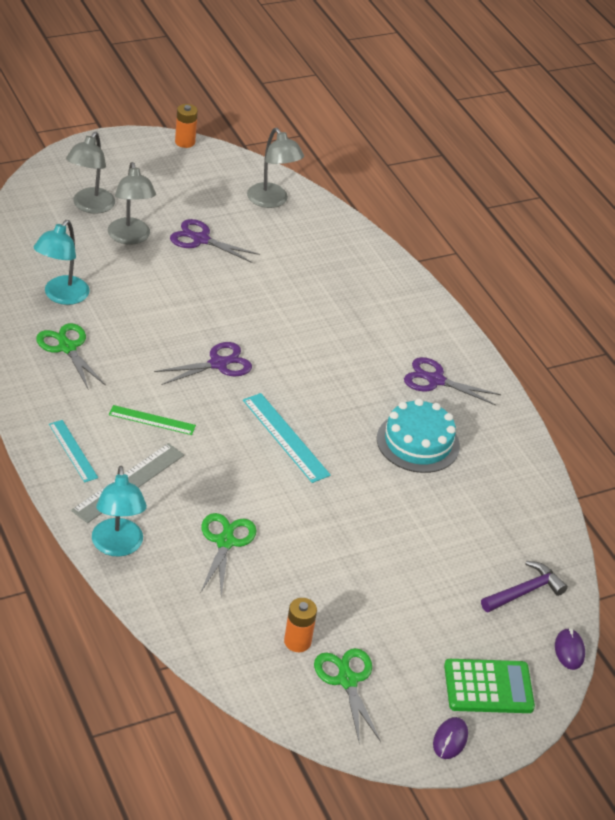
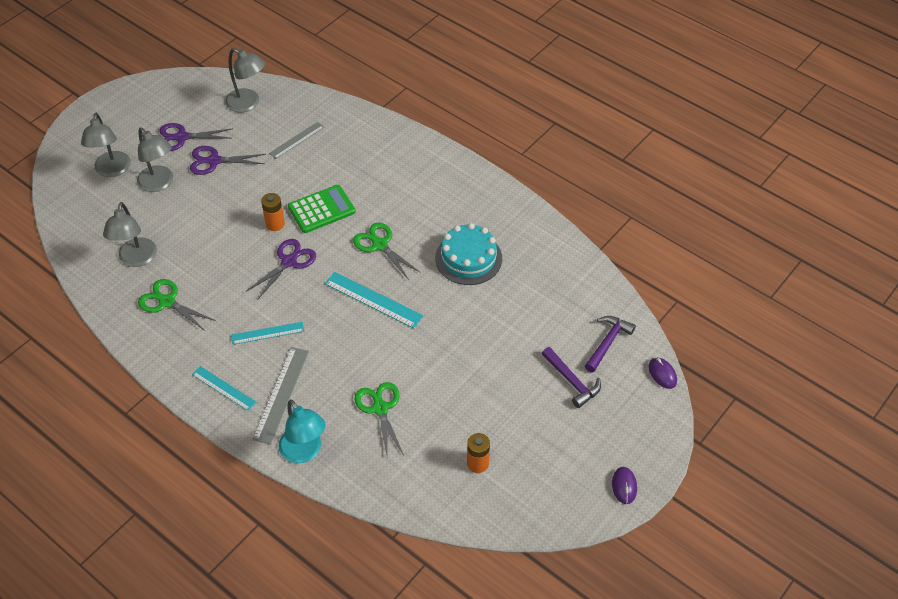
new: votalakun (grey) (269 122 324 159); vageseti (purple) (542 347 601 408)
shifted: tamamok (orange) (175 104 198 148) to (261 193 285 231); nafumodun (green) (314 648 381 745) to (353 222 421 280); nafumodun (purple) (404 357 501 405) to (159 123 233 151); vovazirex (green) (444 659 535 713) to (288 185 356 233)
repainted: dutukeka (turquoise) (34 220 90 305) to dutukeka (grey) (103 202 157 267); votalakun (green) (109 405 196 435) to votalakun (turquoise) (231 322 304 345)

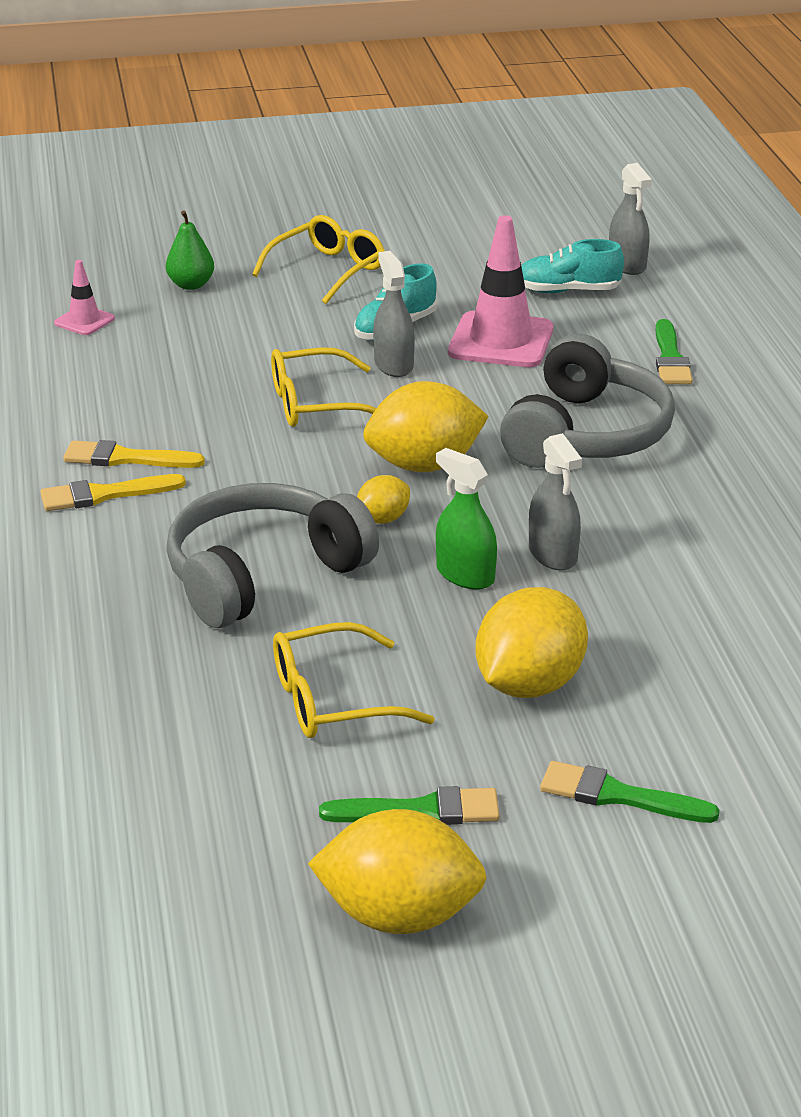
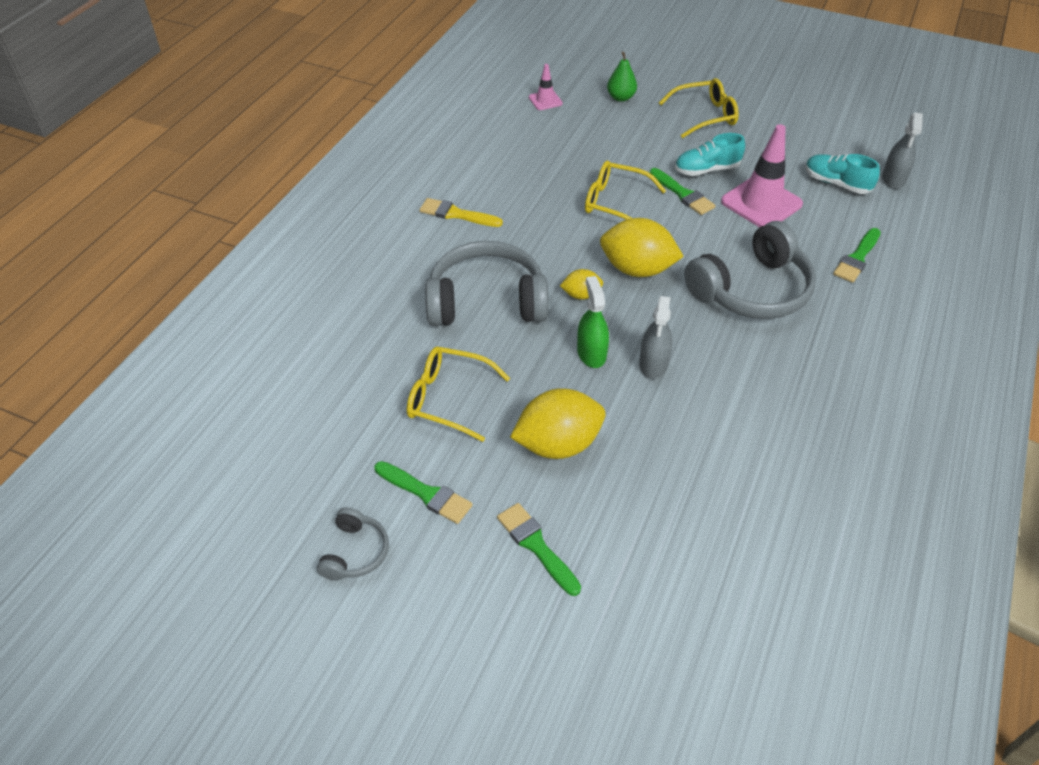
gone: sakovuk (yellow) (63 440 205 468)
swapped: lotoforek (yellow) (308 809 487 934) to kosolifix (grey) (317 507 389 580); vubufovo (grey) (373 251 415 377) to sakovuk (green) (650 168 715 215)

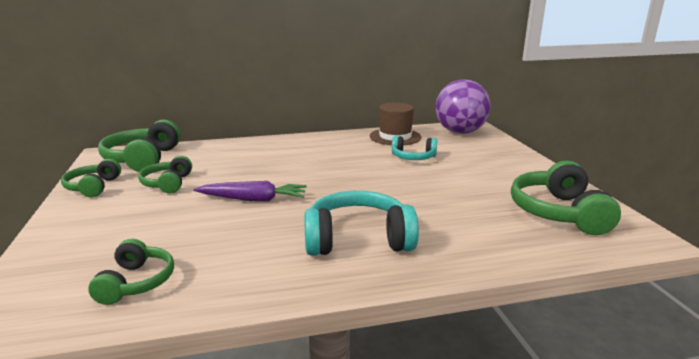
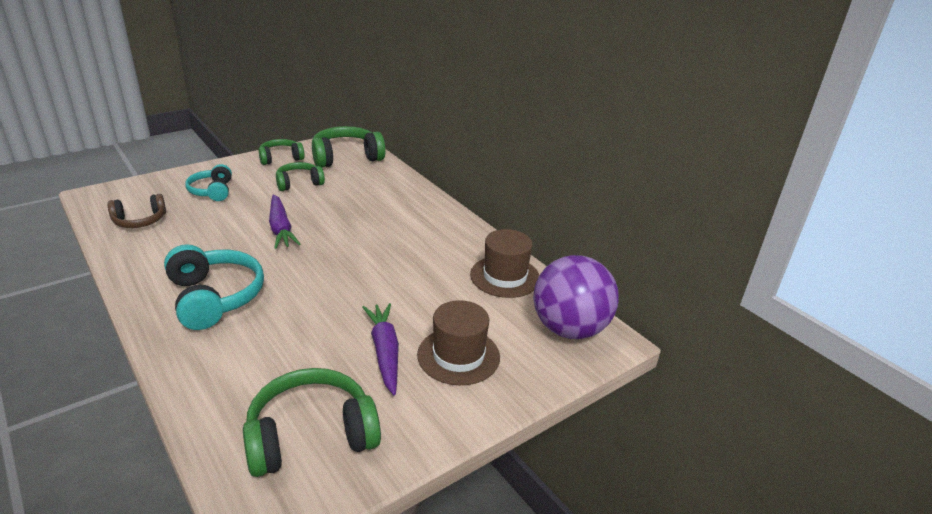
new: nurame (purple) (362 303 399 395); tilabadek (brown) (417 300 500 385)
shifted: kosolifix (turquoise) (392 136 437 160) to (185 164 232 201)
repainted: kosolifix (green) (88 239 174 305) to kosolifix (brown) (107 194 166 228)

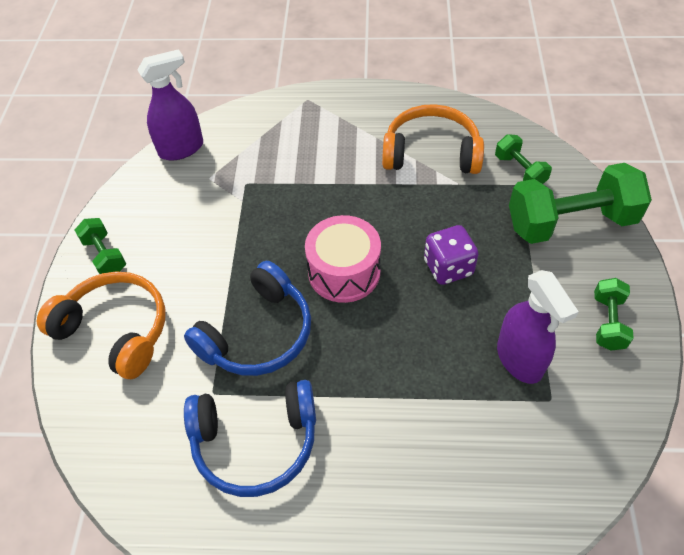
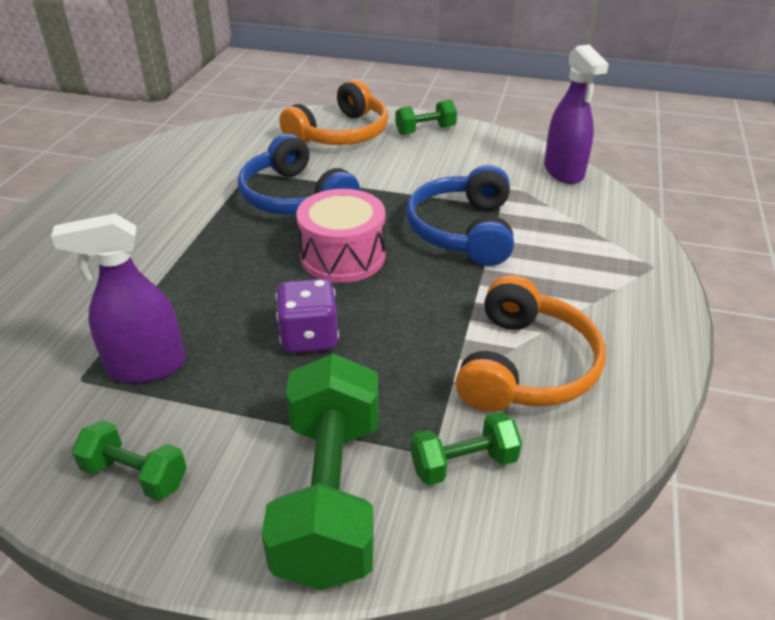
shifted: kosolifix (blue) (184 380 316 497) to (406 165 514 266)

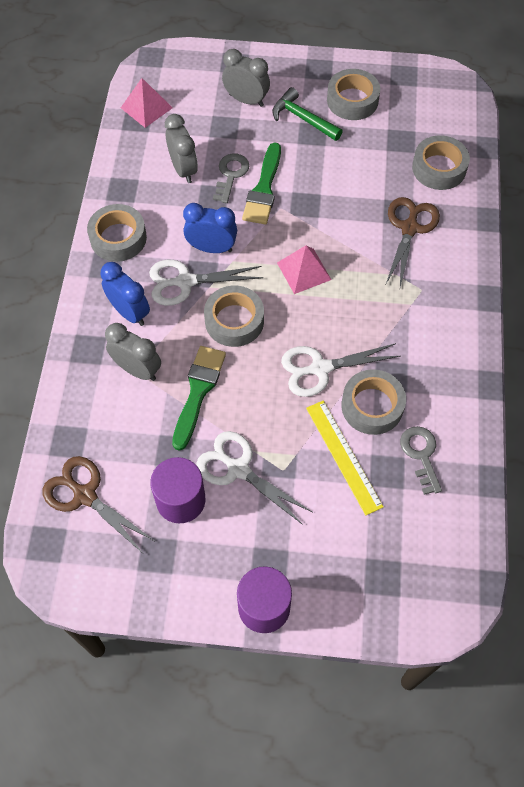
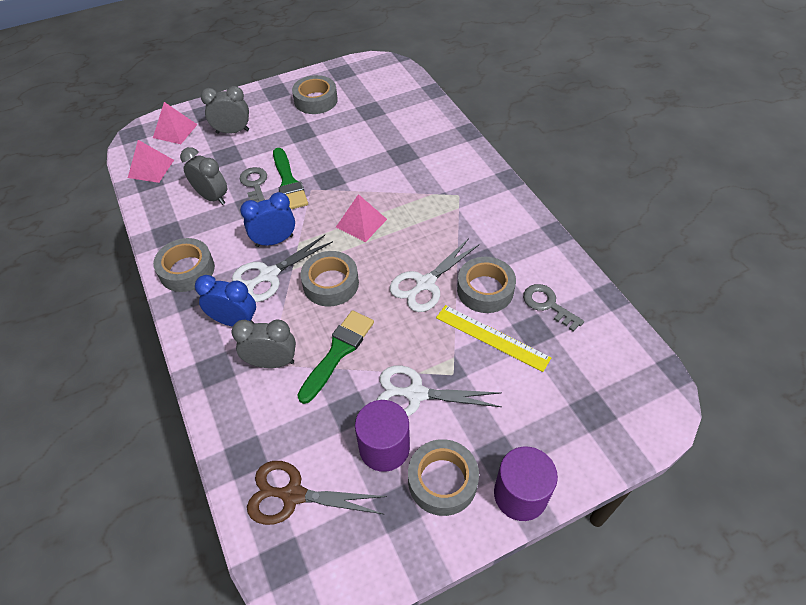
gone: vageseti (green) (272 87 343 141); nafumodun (brown) (386 197 440 287)
new: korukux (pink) (153 102 198 144)
shifted: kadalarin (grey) (412 135 470 190) to (408 439 479 516)
rotated: sakovuk (green) (172 346 226 451) = (297 310 374 404) 45 degrees clockwise

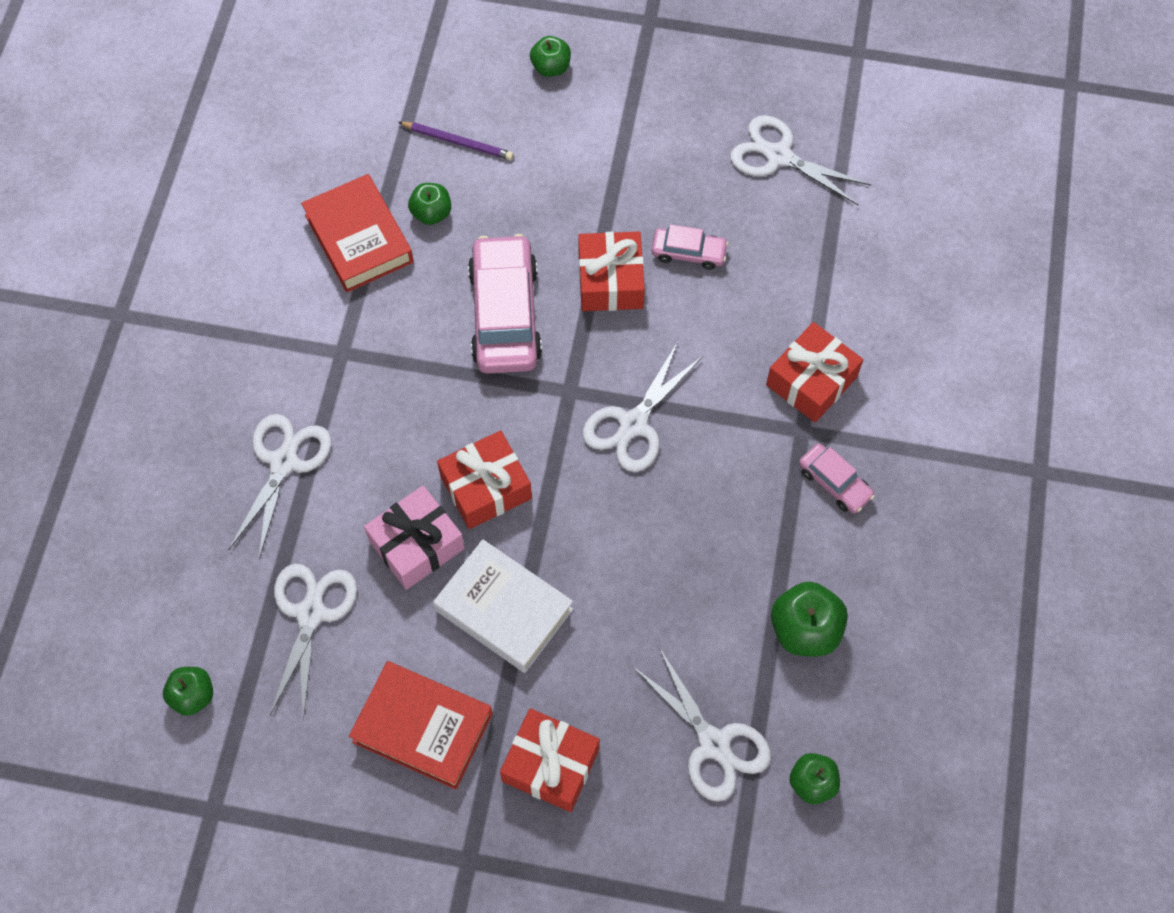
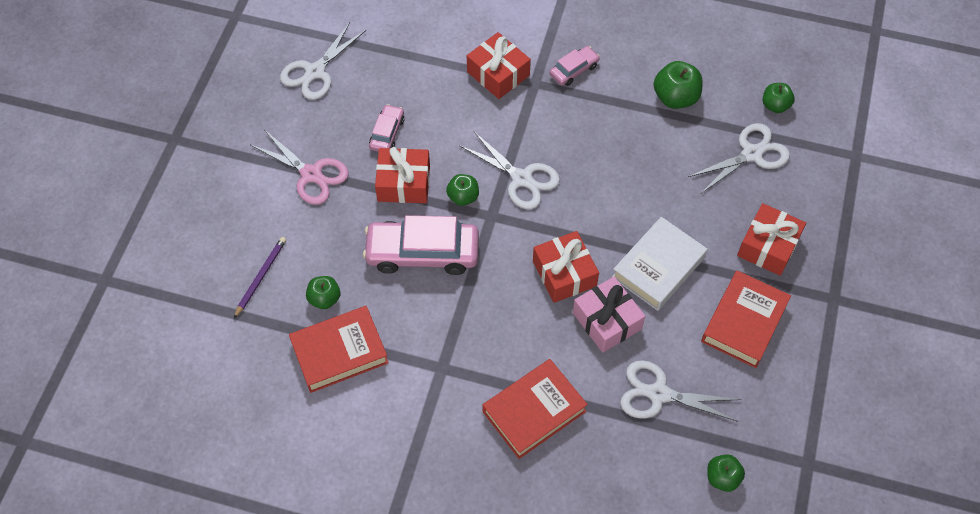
new: nafumodun (pink) (251 130 349 205)
shifted: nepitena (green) (530 36 571 77) to (446 174 479 206)
swapped: nafumodun (white) (228 414 331 559) to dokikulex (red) (483 359 588 459)

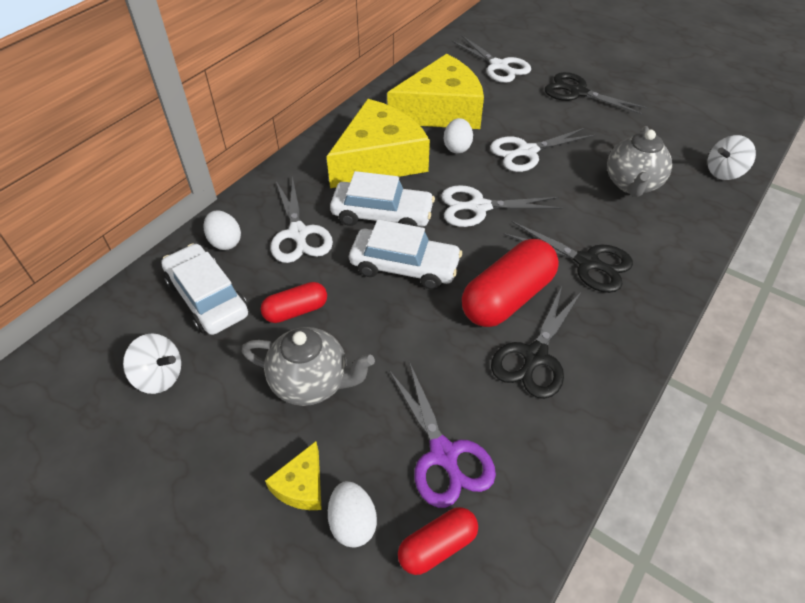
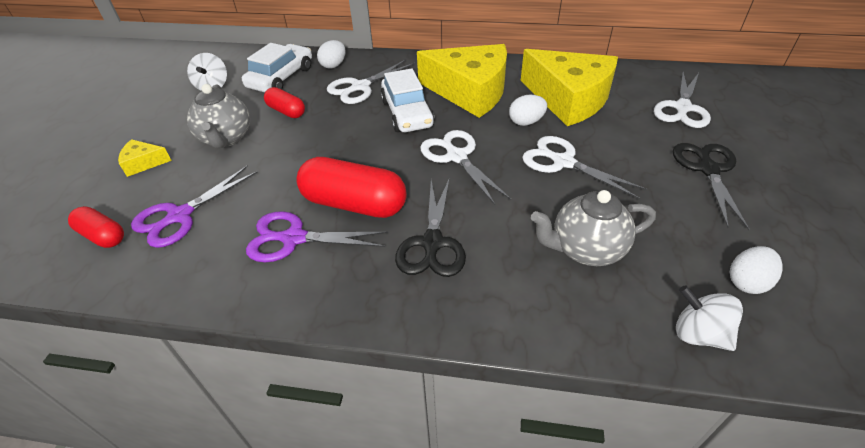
gone: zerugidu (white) (349 219 462 290)
shifted: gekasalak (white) (328 481 377 548) to (730 246 783 294)
repainted: nafumodun (black) (491 286 581 399) to nafumodun (purple) (246 211 388 262)

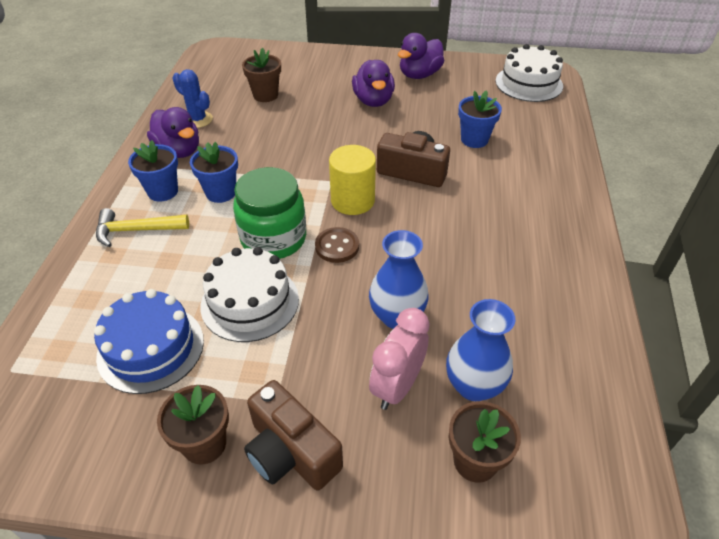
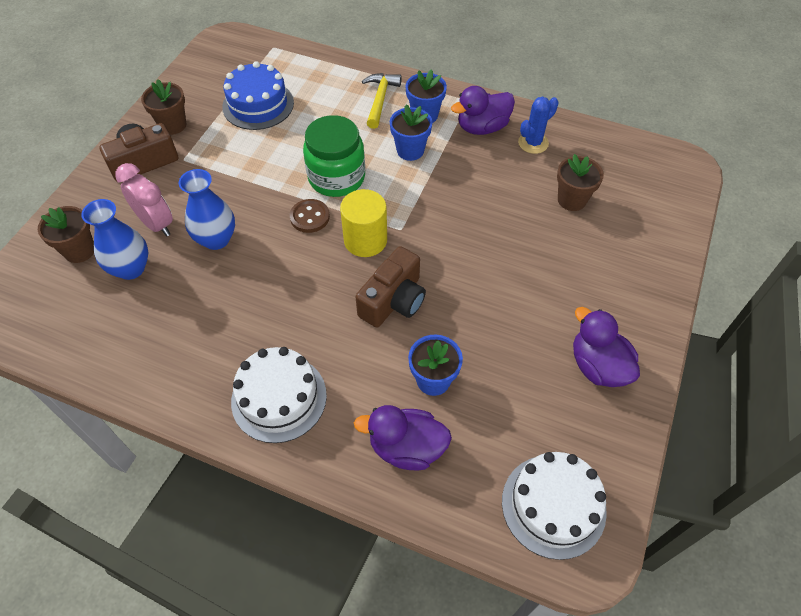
shifted: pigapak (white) (200 247 299 342) to (231 347 327 443); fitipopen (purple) (352 60 395 107) to (354 405 452 471)

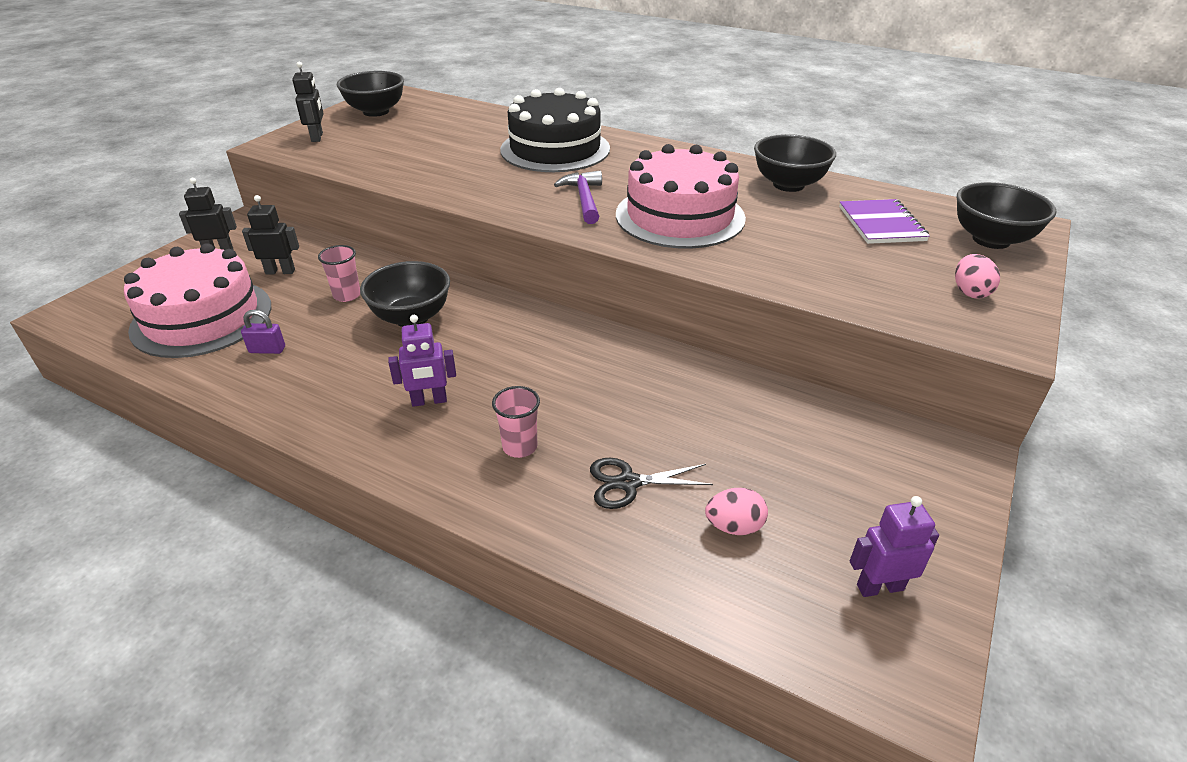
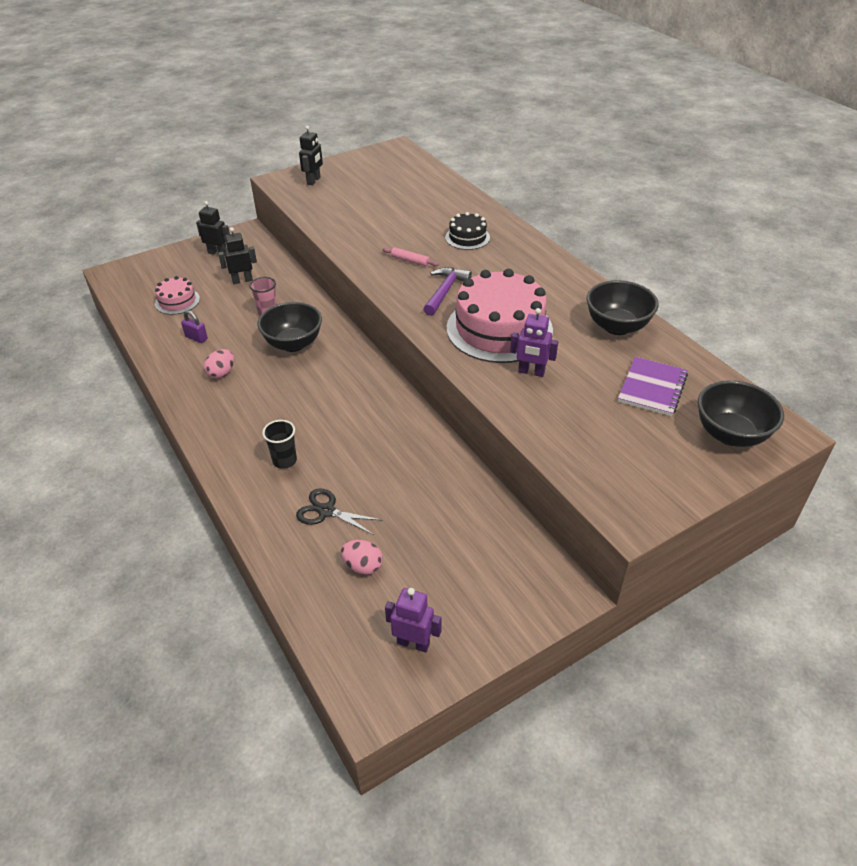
gone: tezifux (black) (337 71 404 117)
new: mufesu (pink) (382 247 439 267)
shifted: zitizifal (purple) (388 315 456 407) to (510 308 558 377); gekasalak (pink) (955 254 1000 298) to (204 349 234 378)
repainted: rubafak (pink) (492 386 540 458) to rubafak (black) (262 420 297 469)
rotated: zitizifal (black) (242 195 299 275) = (218 227 257 284) 45 degrees counterclockwise
scaled: pigapak (pink) (124 243 271 358) = (155 276 200 315) x0.49; pigapak (black) (500 88 610 172) = (445 212 490 250) x0.49

